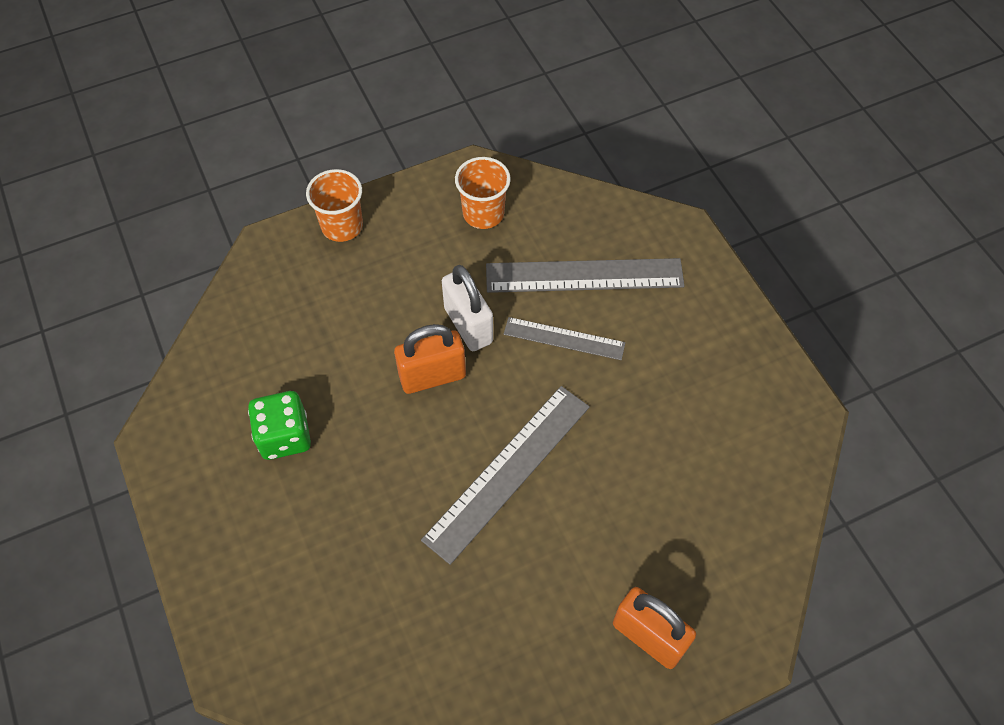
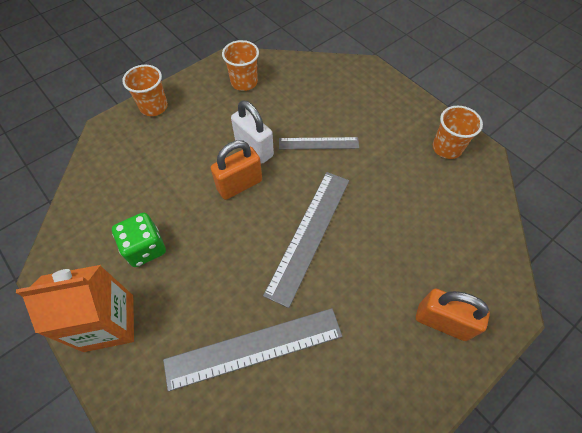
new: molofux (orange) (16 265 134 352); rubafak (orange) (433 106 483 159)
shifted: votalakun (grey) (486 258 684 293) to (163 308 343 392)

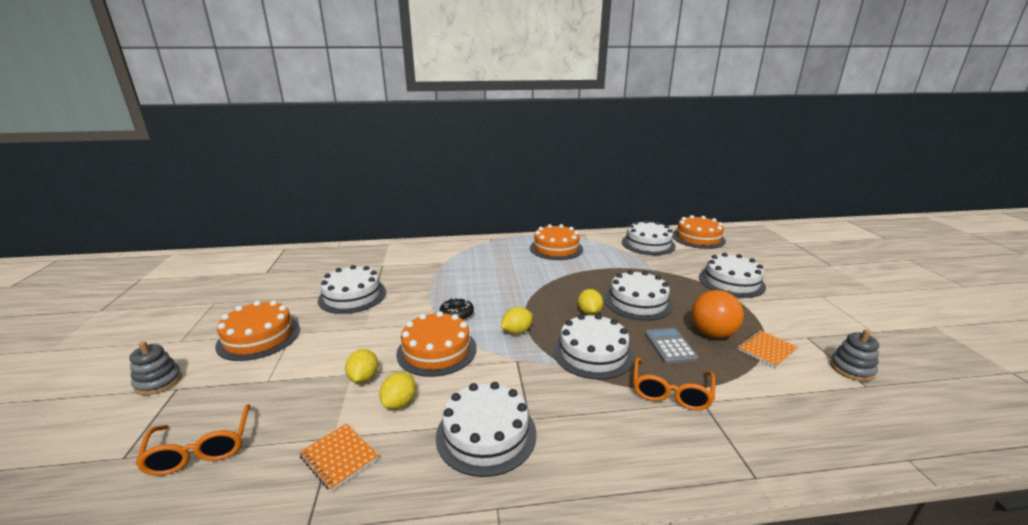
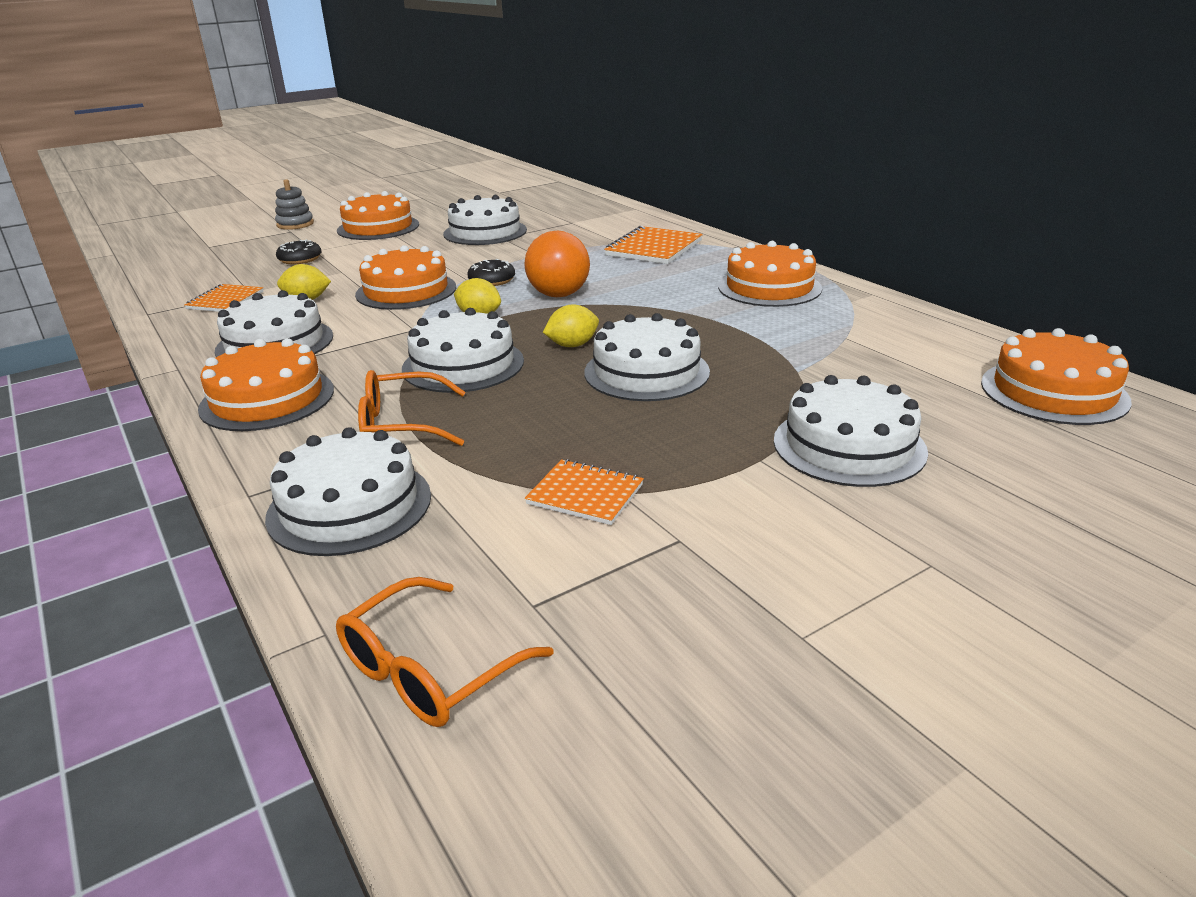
gone: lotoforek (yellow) (345 349 378 383); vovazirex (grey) (645 328 698 364); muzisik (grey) (830 329 879 381)
new: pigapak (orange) (198 338 334 431); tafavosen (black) (276 239 321 264); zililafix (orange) (604 226 703 264)
shifted: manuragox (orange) (136 404 251 476) to (336 577 554 727); pigapak (white) (622 220 676 255) to (265 427 431 556); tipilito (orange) (691 290 744 338) to (524 231 590 297)

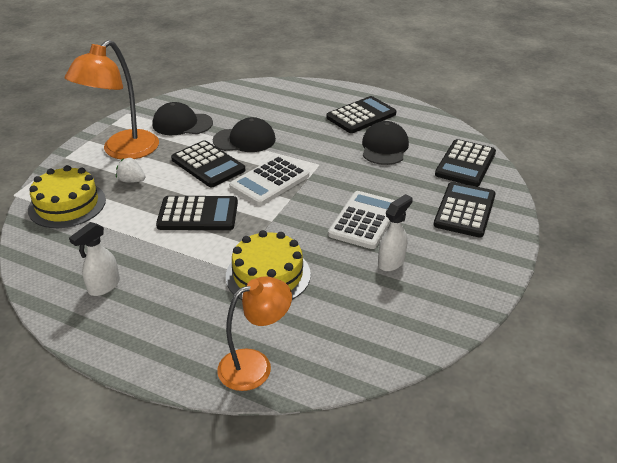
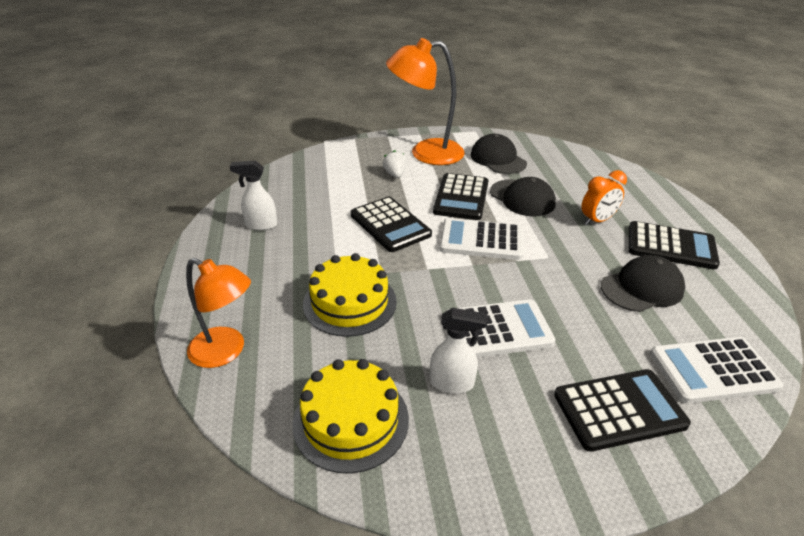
new: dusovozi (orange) (581 170 627 225)
shifted: pigapak (yellow) (28 165 106 228) to (292 359 409 474)
repainted: vovazirex (black) (435 139 496 187) to vovazirex (white) (650 337 783 404)

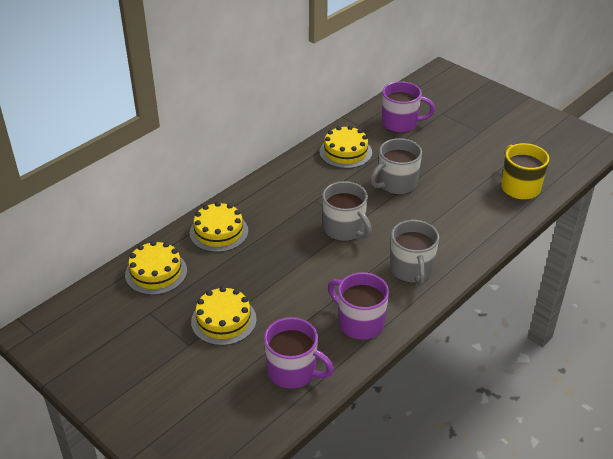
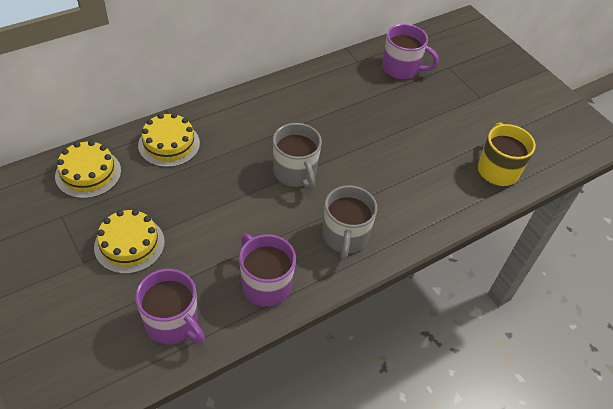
gone: pigapak (yellow) (320 125 372 169); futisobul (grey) (370 138 422 195)

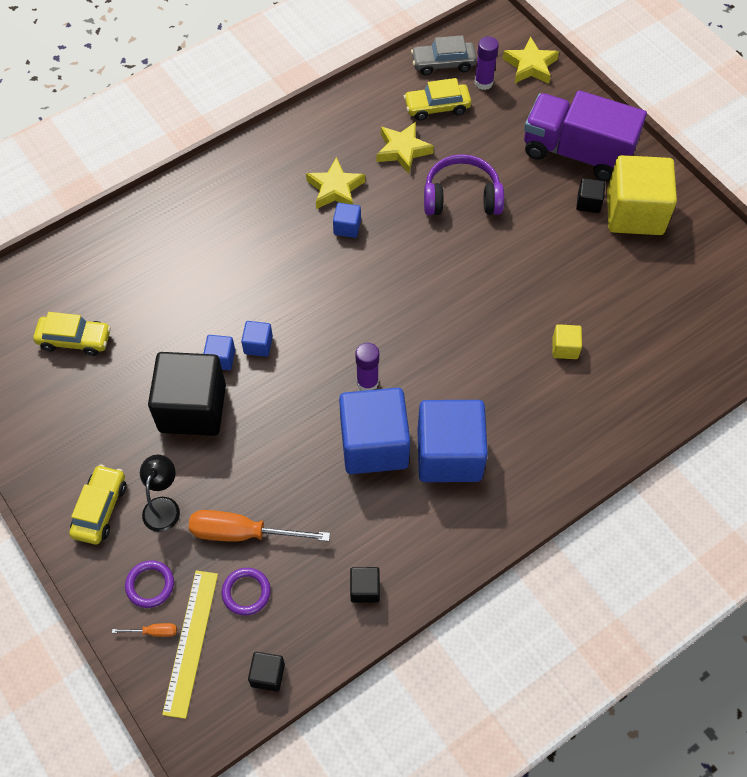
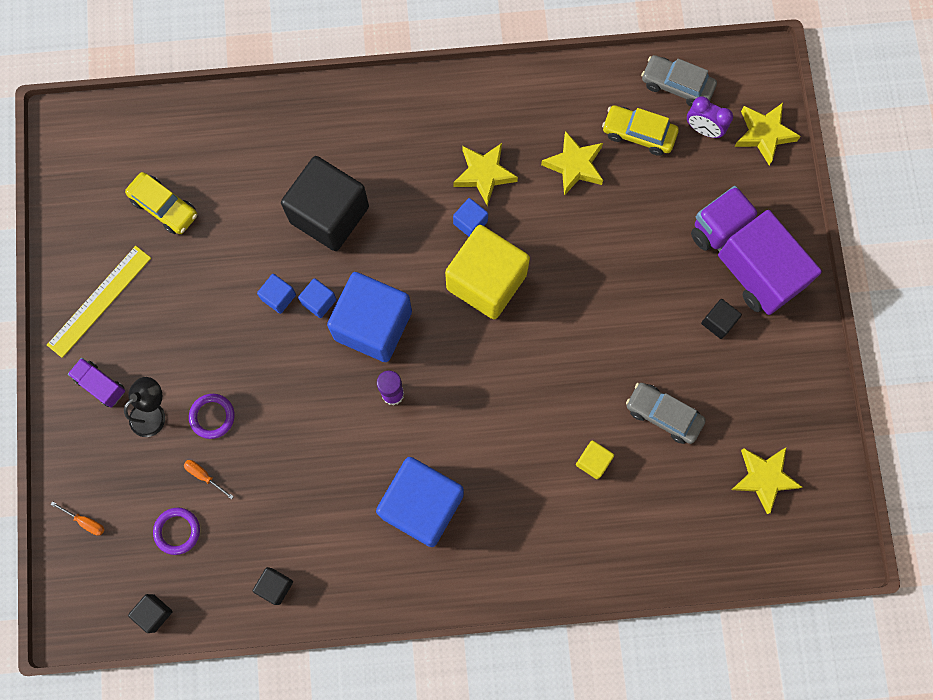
gone: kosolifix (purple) (424 154 504 215)
new: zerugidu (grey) (626 383 706 444); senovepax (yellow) (732 448 802 514)
shifted: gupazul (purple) (125 560 174 608) to (189 394 235 439); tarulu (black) (148 352 226 436) to (281 156 369 251); votalakun (yellow) (162 570 218 719) to (47 246 151 358); tarulu (blue) (339 388 410 474) to (327 272 412 362); tarulu (yellow) (607 155 677 235) to (445 225 530 319)
swapped: zerugidu (yellow) (69 464 126 544) to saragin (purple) (68 358 125 408); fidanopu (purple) (474 36 499 90) to dusovozi (purple) (687 97 733 138)
scaled: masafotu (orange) (189 510 330 542) = (184 460 234 499) x0.44

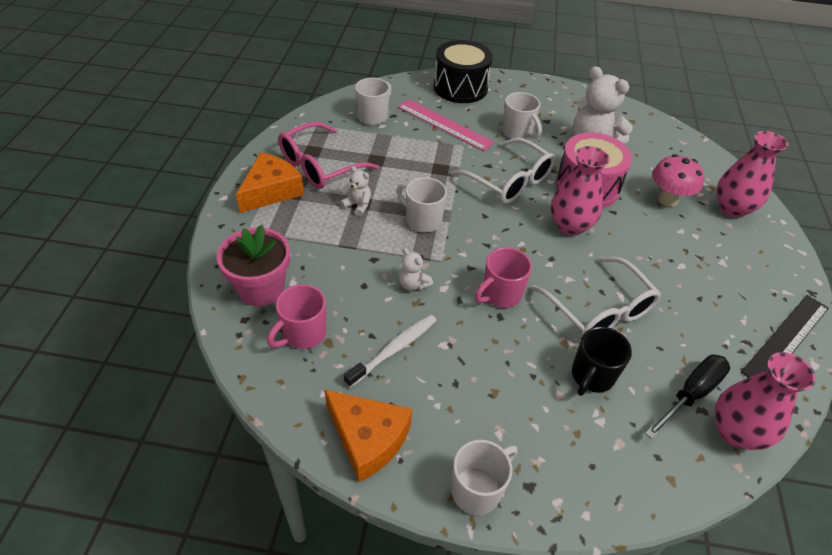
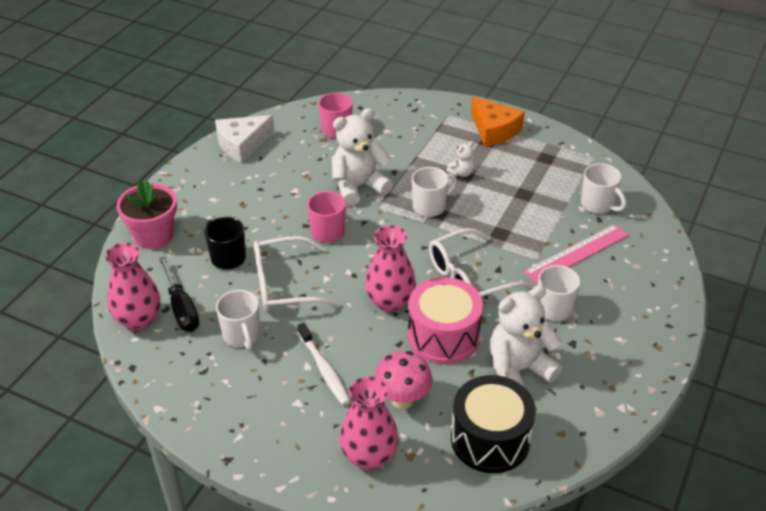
gone: manuragox (pink) (278 122 379 189); votalakun (black) (741 295 829 378)
shifted: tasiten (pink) (217 225 290 306) to (117 180 177 249); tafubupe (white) (344 314 437 388) to (297 322 350 405); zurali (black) (434 40 493 103) to (451 375 536 473); futisobul (white) (451 440 518 515) to (216 290 260 350)
repainted: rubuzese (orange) (325 390 412 482) to rubuzese (white) (215 115 275 163)
scaled: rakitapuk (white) (399 248 433 291) = (332 108 393 206) x2.14

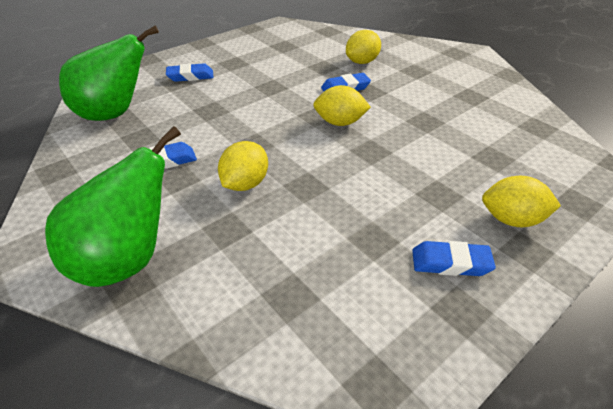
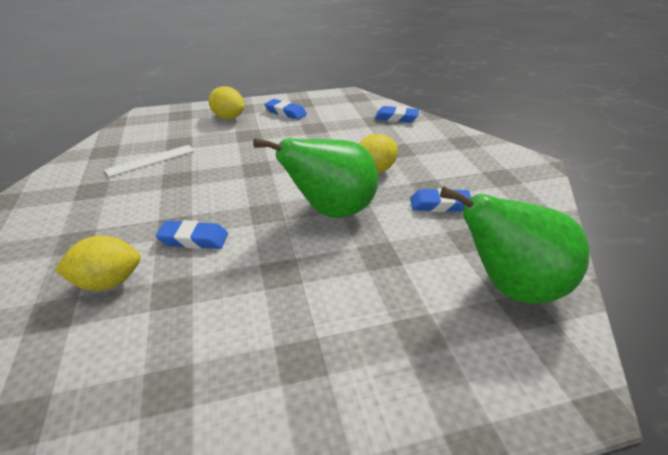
gone: lotoforek (yellow) (313 85 371 126)
new: votalakun (white) (104 145 194 177)
shifted: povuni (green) (45 126 181 287) to (253 138 378 218); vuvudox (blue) (166 63 214 82) to (375 106 419 123)

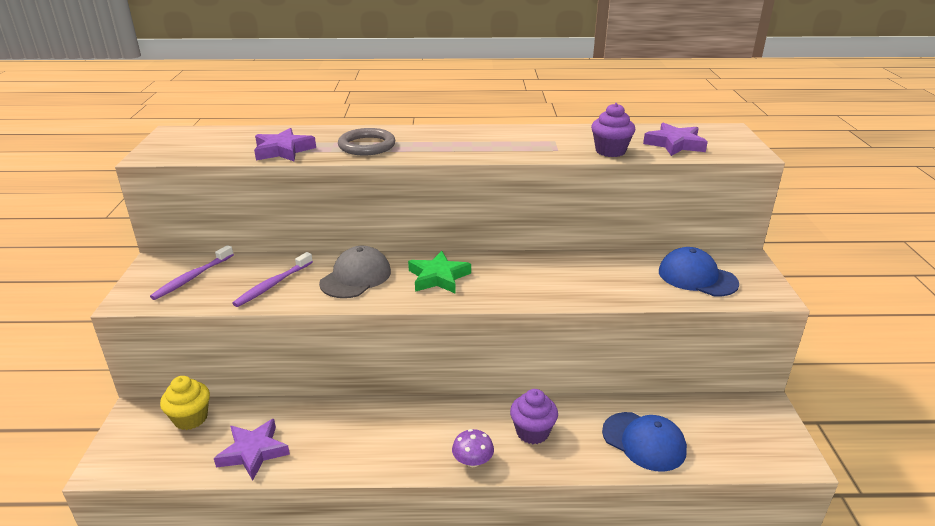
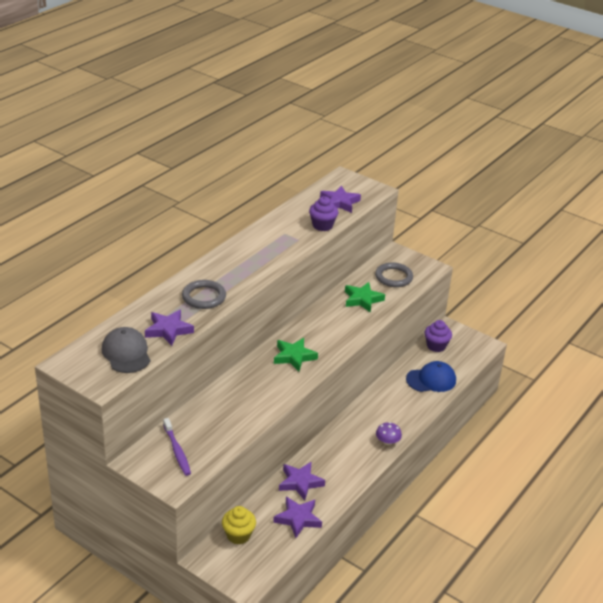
gone: tafubupe (purple) (232 252 313 307)
new: senovepax (purple) (279 462 325 500); senovepax (green) (345 282 385 313)
shifted: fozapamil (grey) (319 245 391 298) to (101 327 150 373); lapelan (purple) (510 389 558 444) to (425 320 452 352)
swapped: fozapamil (blue) (659 247 739 296) to gupazul (grey) (375 262 413 287)

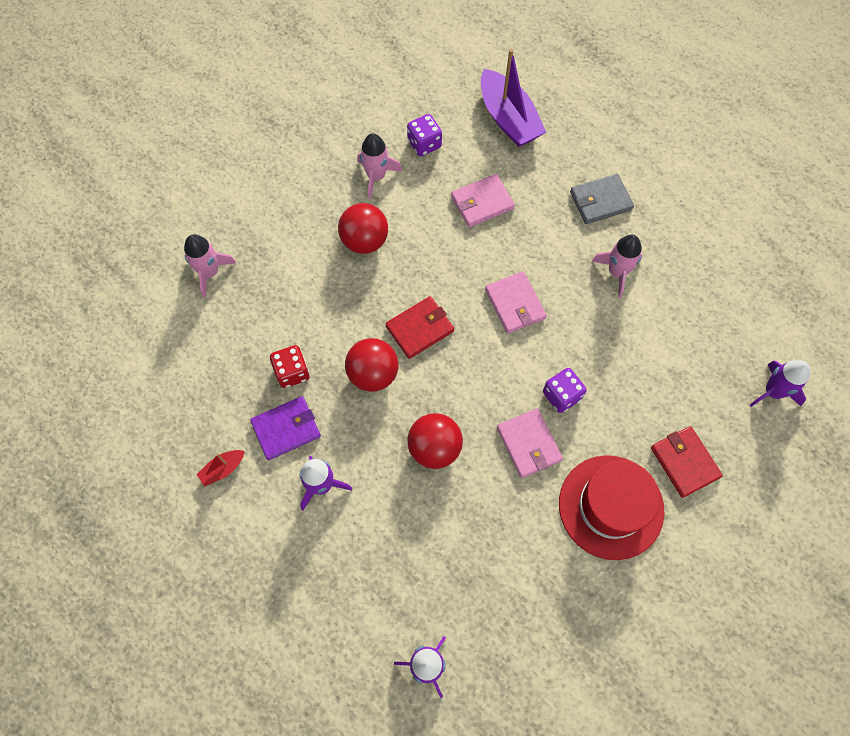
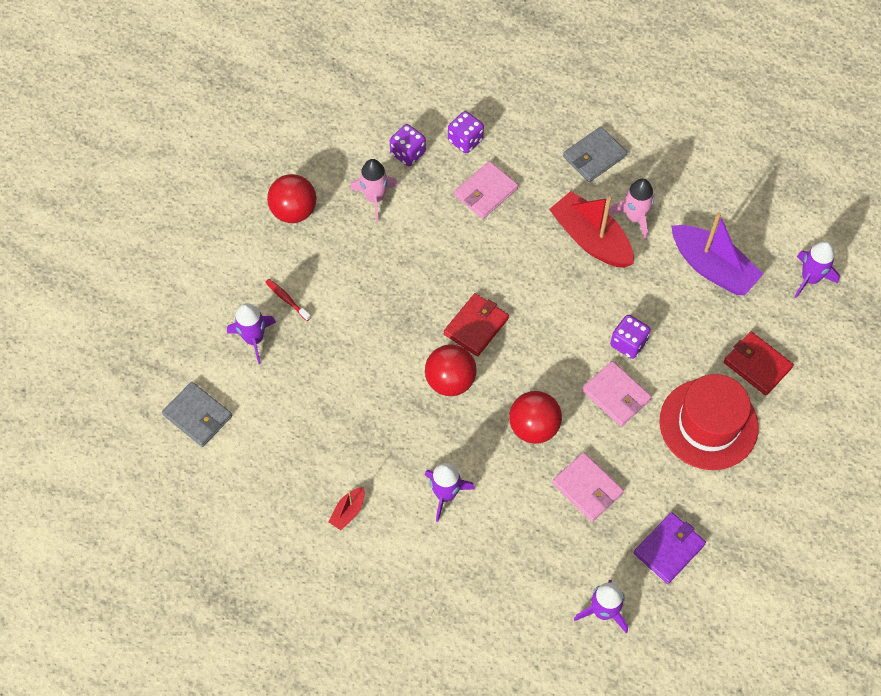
gone: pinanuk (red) (270 345 310 388)
new: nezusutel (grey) (162 382 232 447); tafubupe (red) (265 279 311 321); pinanuk (purple) (448 111 484 153); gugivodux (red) (549 191 634 268)
shifted: nezusutel (purple) (250 396 321 460) to (634 512 706 584); tipilito (red) (338 203 388 254) to (267 174 316 223); gugivodux (purple) (481 49 546 147) to (671 212 763 295); nezusutel (pink) (485 271 547 334) to (552 452 624 522)
repainted: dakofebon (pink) (184 234 236 298) to dakofebon (purple) (227 303 276 364)

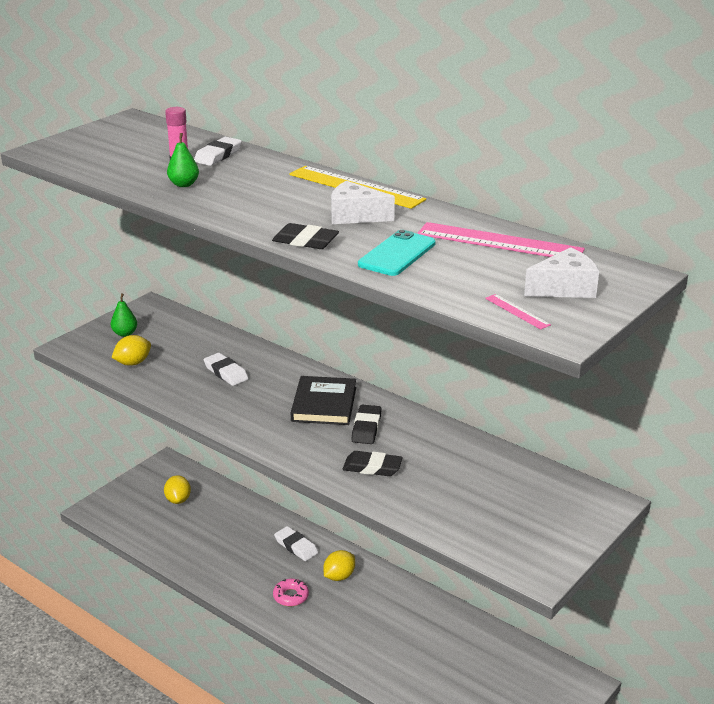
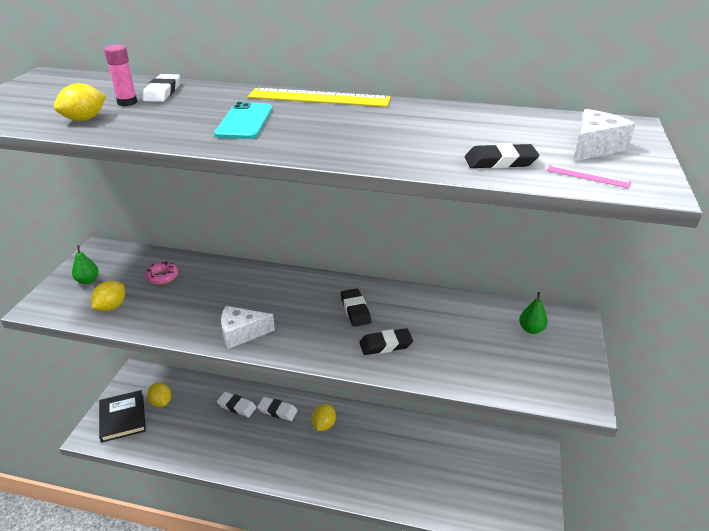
gone: votalakun (pink) (417 222 585 257)
new: lotoforek (yellow) (54 83 106 121)
shifted: povuni (green) (167 133 199 187) to (519 292 548 334); vuvudox (white) (204 353 249 386) to (217 392 256 417); vuvudox (black) (272 223 339 249) to (465 143 539 168); tafavosen (pink) (273 579 309 606) to (145 262 178 285); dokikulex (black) (291 376 356 425) to (99 390 146 442); rubuzese (white) (331 181 395 224) to (221 306 275 349); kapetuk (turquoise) (358 230 436 276) to (214 102 273 139)

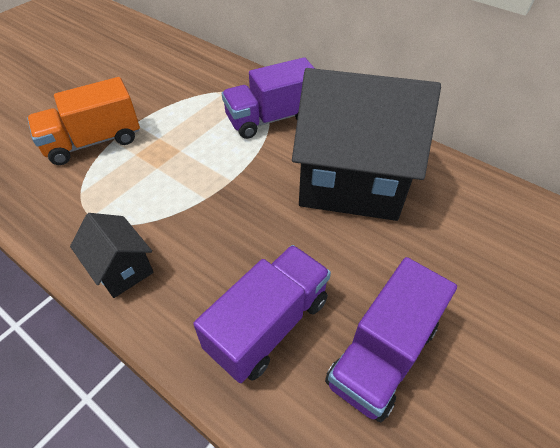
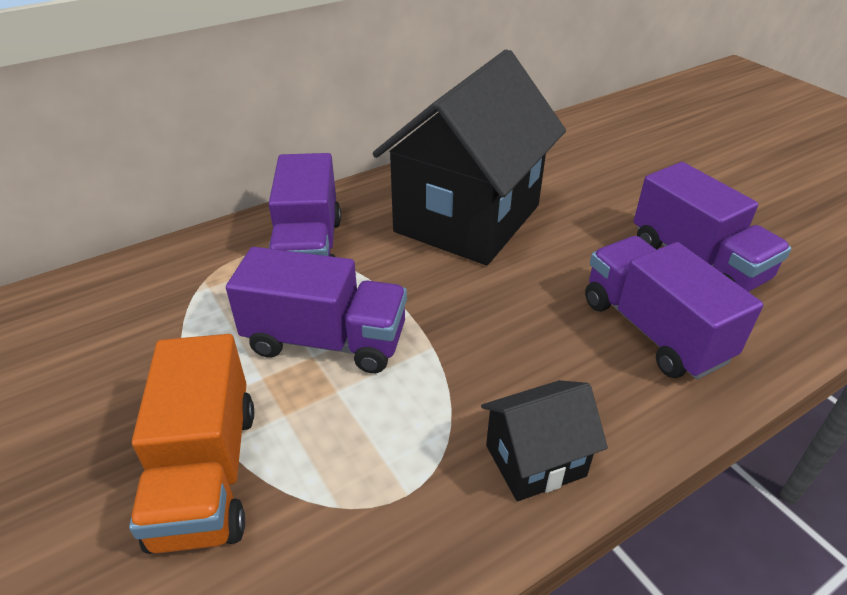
new: saragin (purple) (226 247 407 373)

